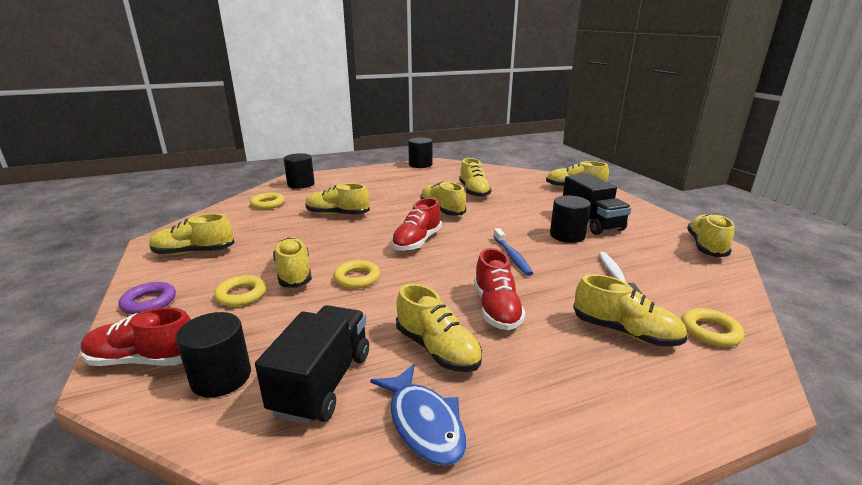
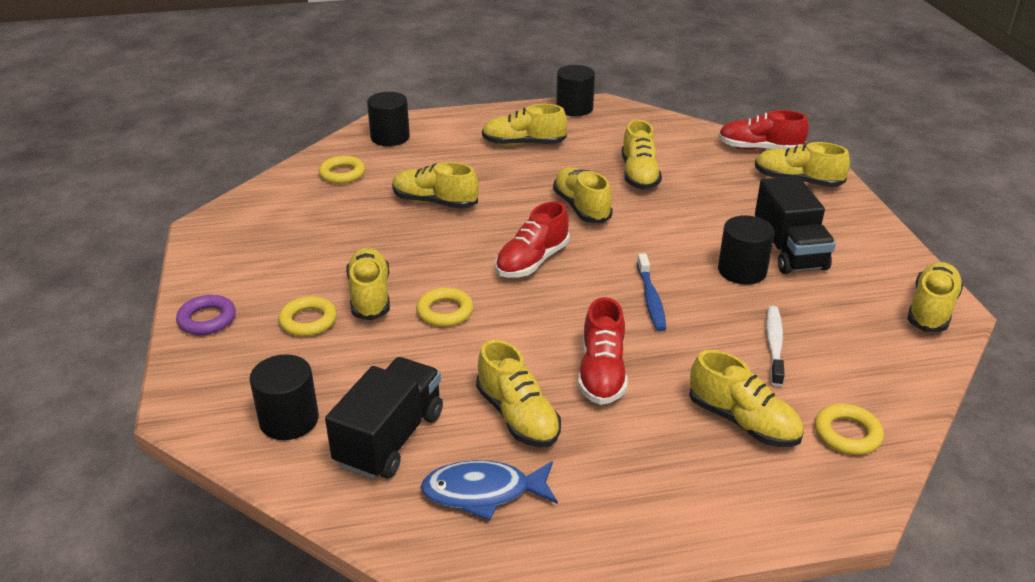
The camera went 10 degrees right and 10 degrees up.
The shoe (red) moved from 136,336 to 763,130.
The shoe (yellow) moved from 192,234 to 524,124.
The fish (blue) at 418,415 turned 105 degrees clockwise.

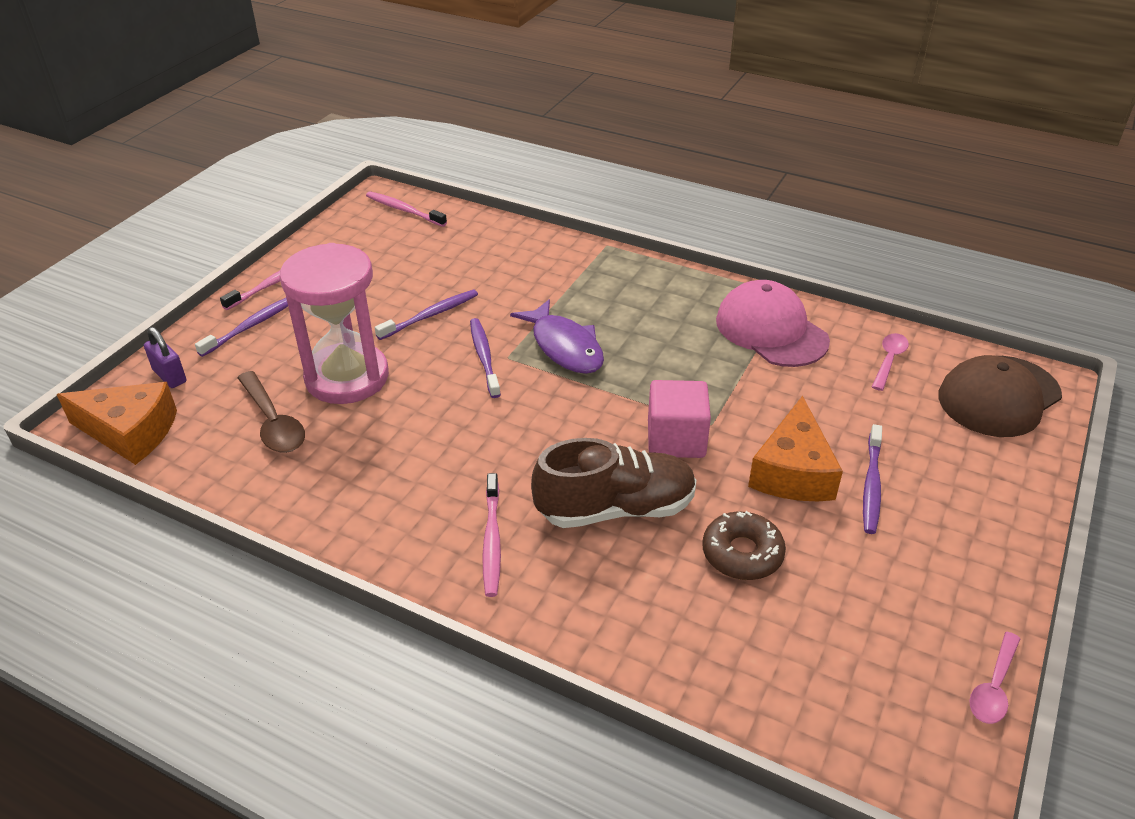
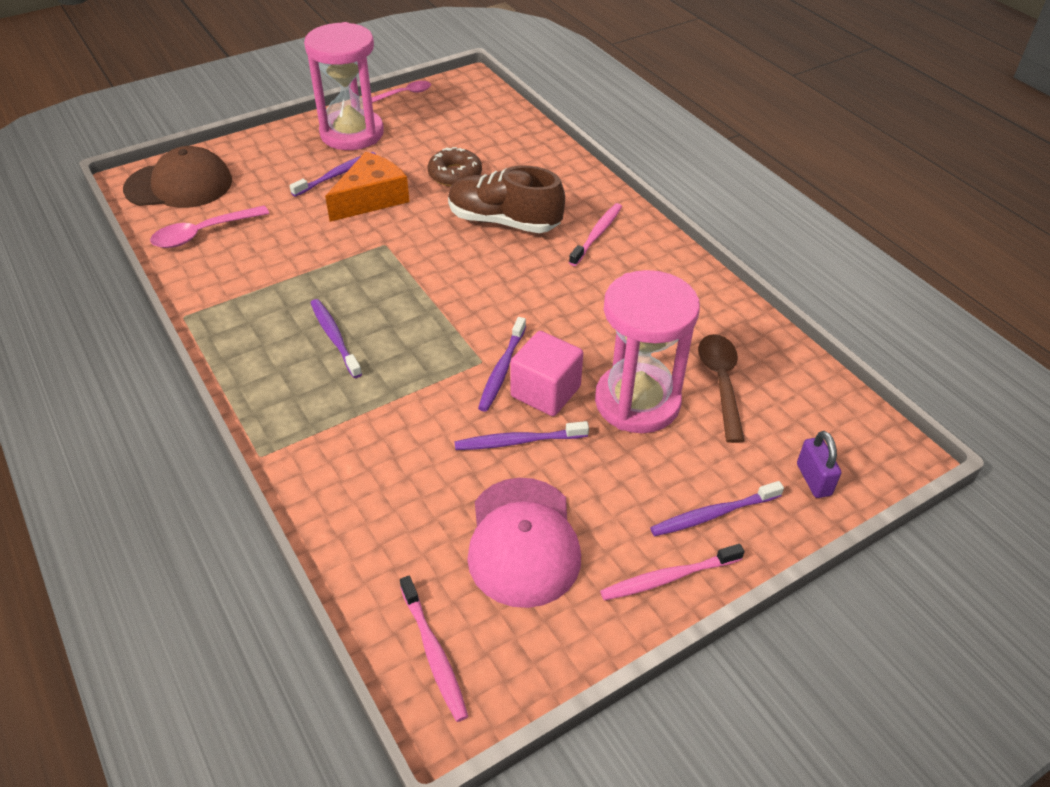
The camera went 150 degrees left and 5 degrees up.
The cheese (orange) at 116,423 disappeared.
The fish (purple) at 557,336 disappeared.
The hourglass (pink) at 344,86 appeared.
The toothbrush (purple) at 336,338 appeared.
The cube (pink) moved from 679,419 to 546,373.
The cap (pink) moved from 773,323 to 524,543.
The spoon (pink) at 890,362 changed to 1.51 times the size.

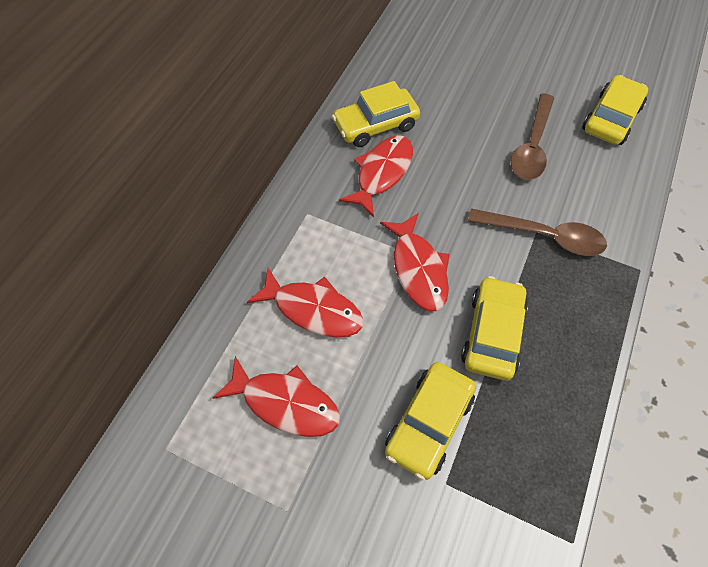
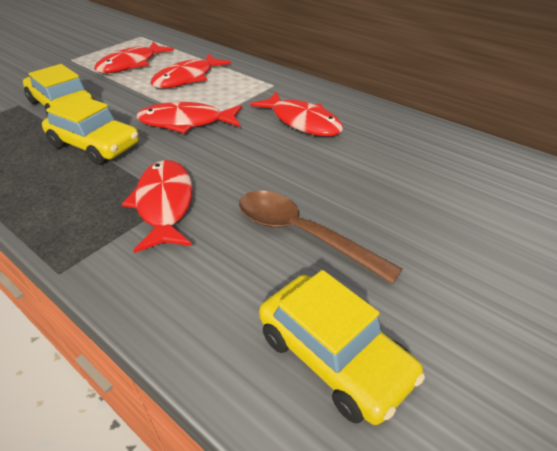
The camera went 105 degrees right and 20 degrees down.
The car (yellow) at 376,114 disappeared.
The spoon (brown) at 537,232 was replaced by the fish (red) at 157,206.

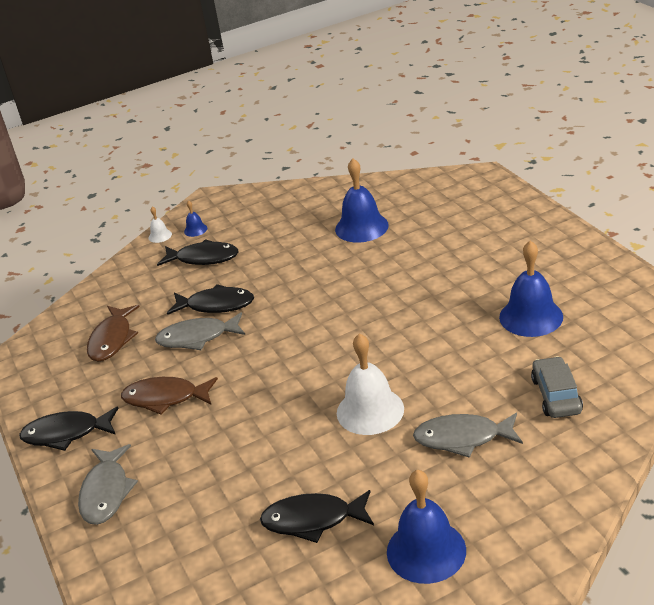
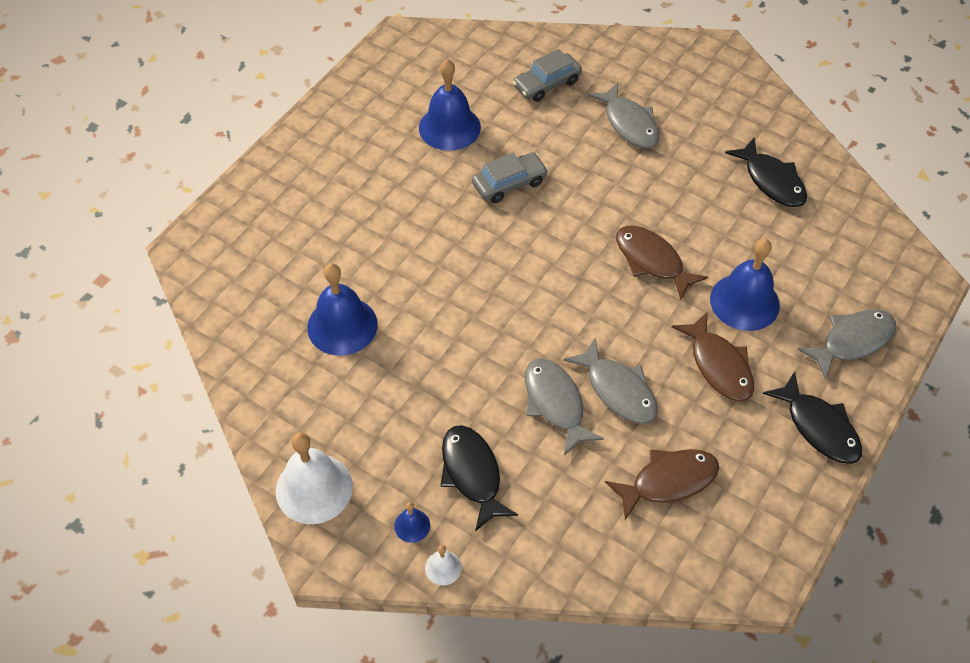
The camera went 125 degrees left and 20 degrees up.
The car (grey) at 510,177 appeared.
The fish (brown) at 662,263 appeared.
The bell (white) moved from 370,384 to 314,478.
The bell (blue) moved from 426,526 to 745,285.
The fish (black) at 210,299 became the fish (grey) at 564,407.

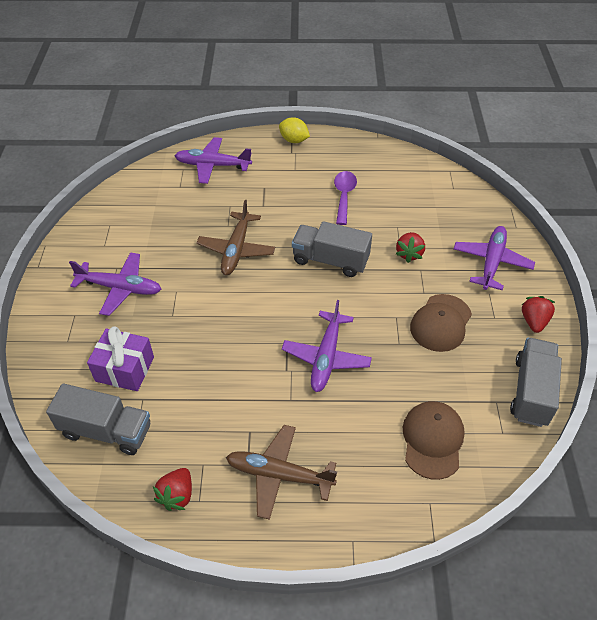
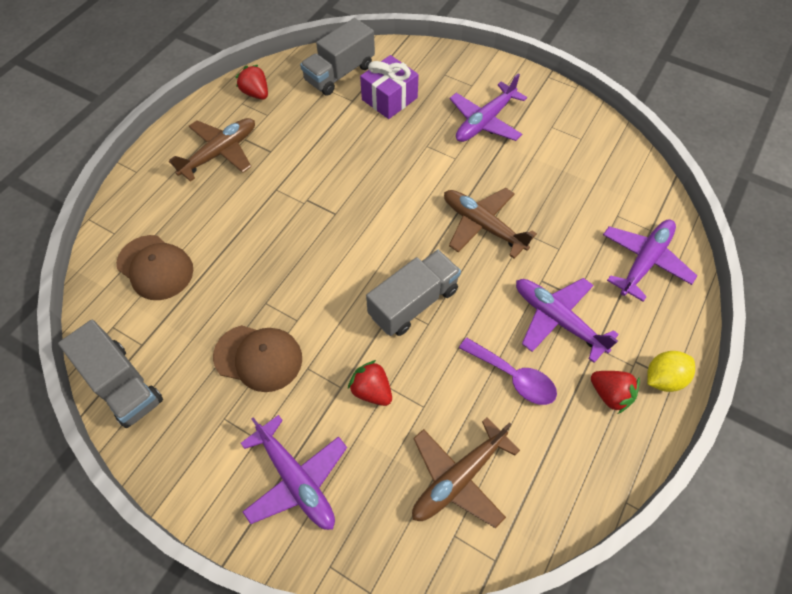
The camera went 120 degrees right and 10 degrees up.
The plane (brown) at 466,472 appeared.
The plane (purple) moved from 327,346 to 567,320.
The strawberry (red) moved from 538,314 to 615,392.
The cap (brown) at 441,323 turned 135 degrees clockwise.

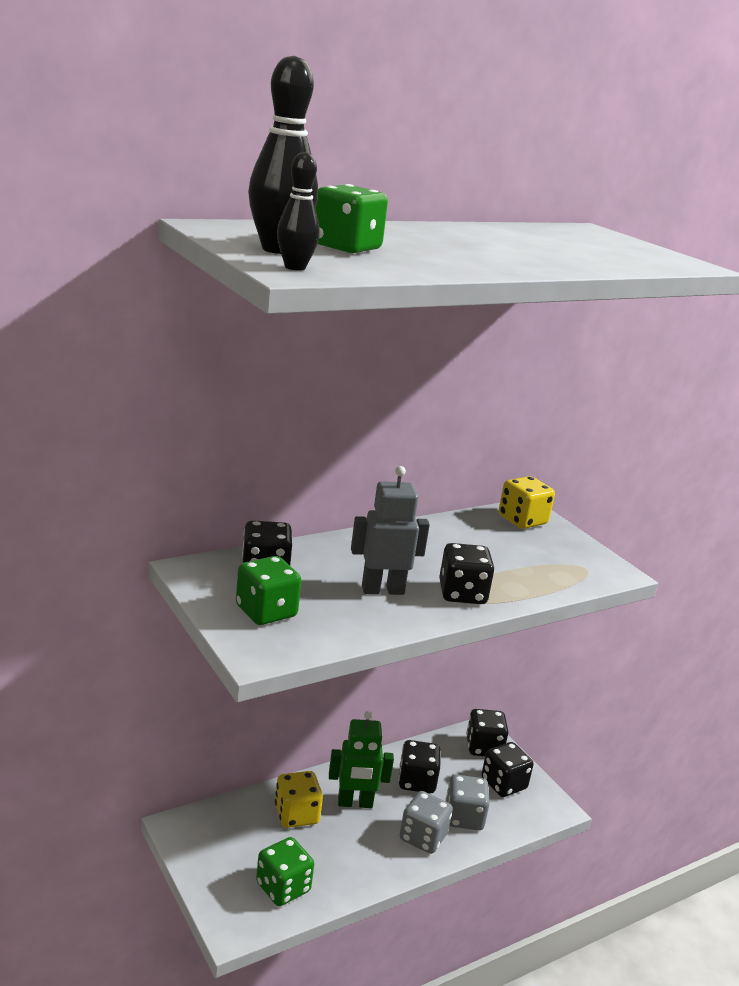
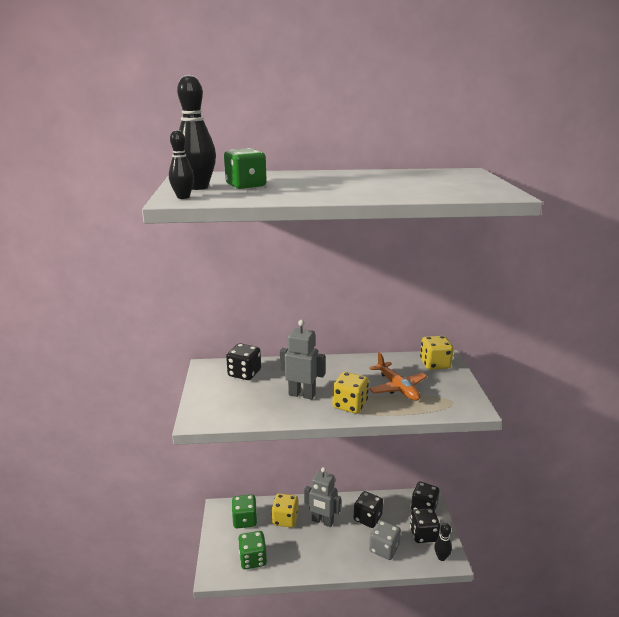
The camera went 30 degrees right and 0 degrees up.
The dice (grey) at 426,822 disappeared.
The plane (orange) at 398,376 appeared.
The bowling pin (black) at 443,542 appeared.
The dice (green) moved from 268,590 to 244,511.
The robot (green) at 361,759 became the robot (grey) at 322,497.
The dice (black) at 466,573 became the dice (yellow) at 350,393.

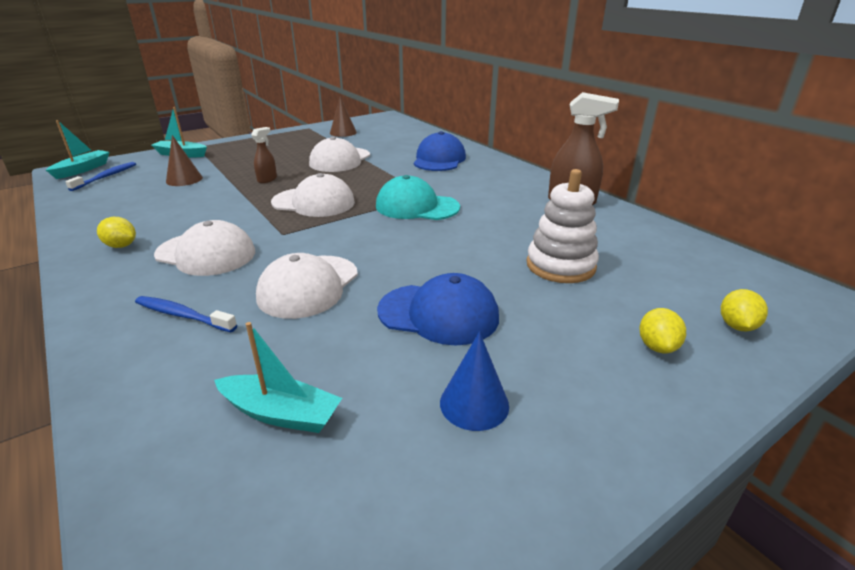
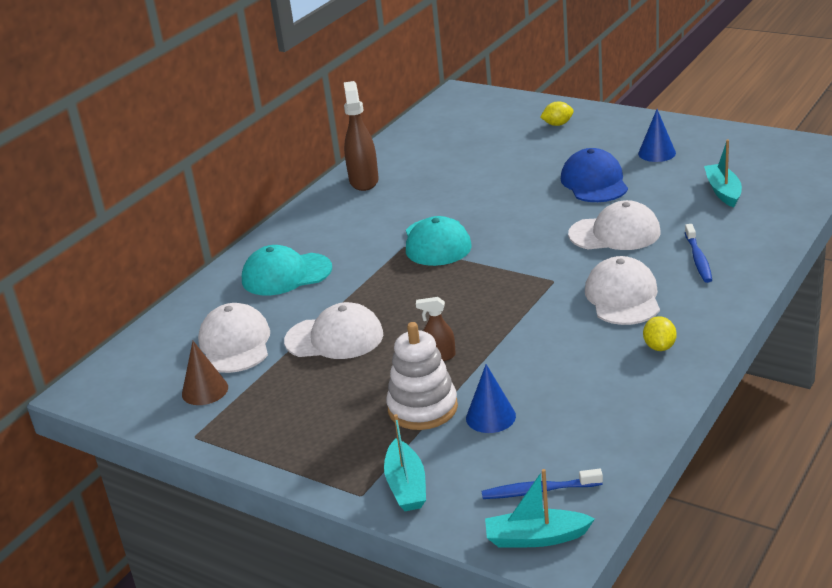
The camera went 110 degrees left and 0 degrees up.
The lemon (yellow) at 744,310 disappeared.
The cap (white) moved from 313,195 to 234,338.
The stacking toy (white) moved from 563,226 to 422,376.
The cone (brown) at 184,160 became the cone (blue) at 491,398.
The cap (blue) at 440,151 became the cap (turquoise) at 287,270.

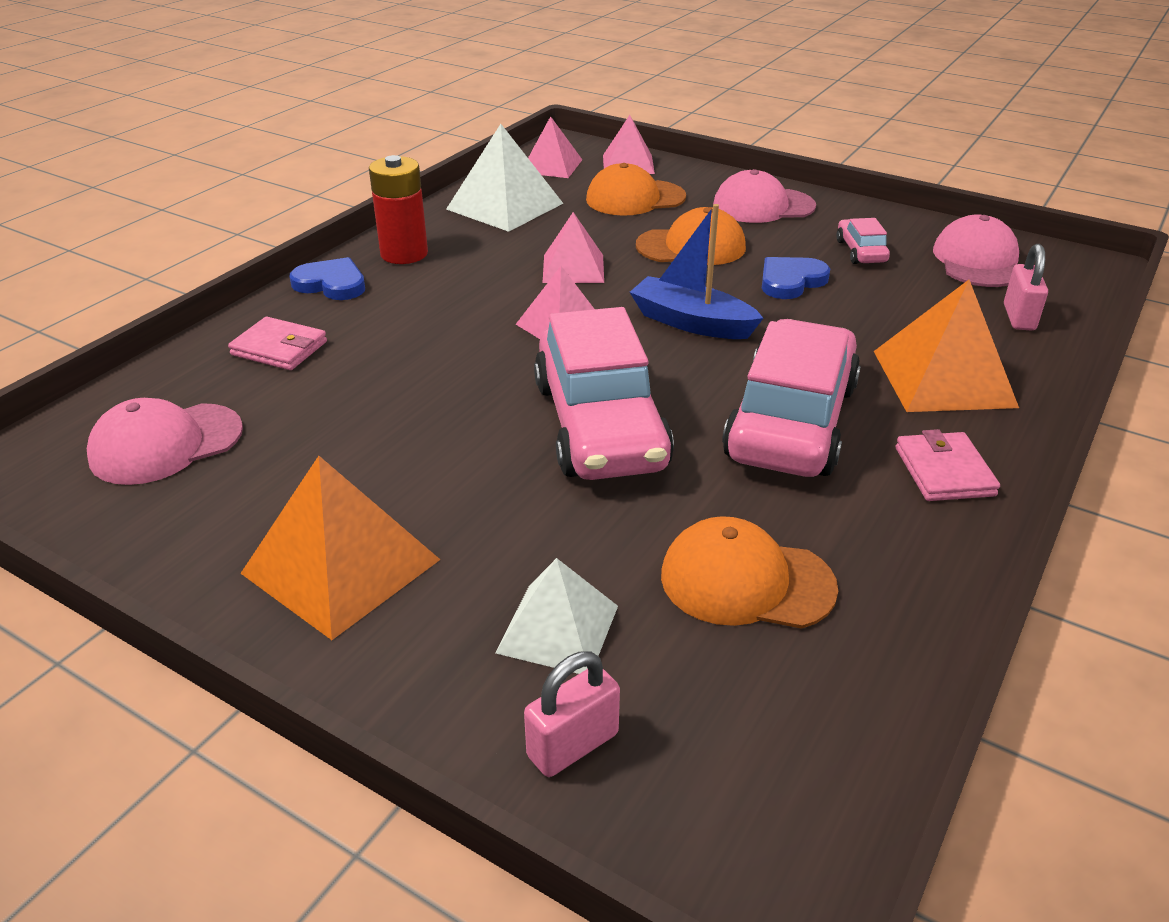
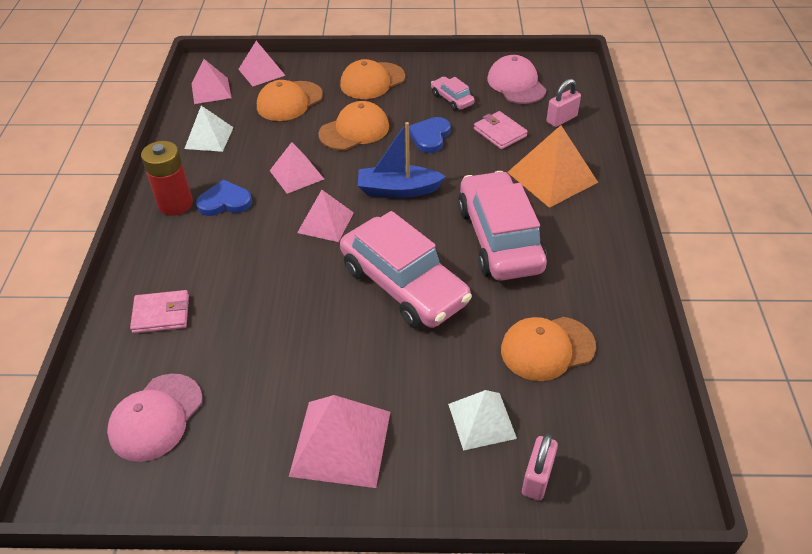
The camera went 30 degrees left and 10 degrees up.
The heart (blue) moved from 327,278 to 224,198.
The wallet (pink) moved from 948,465 to 501,130.
The pyramid (orange) at 340,548 became the pyramid (pink) at 339,441.
The cap (pink) at 764,196 became the cap (orange) at 372,79.
The padlock (pink) at 1026,287 turned 75 degrees clockwise.
The pyramid (white) at 504,178 changed to 0.65 times the size.

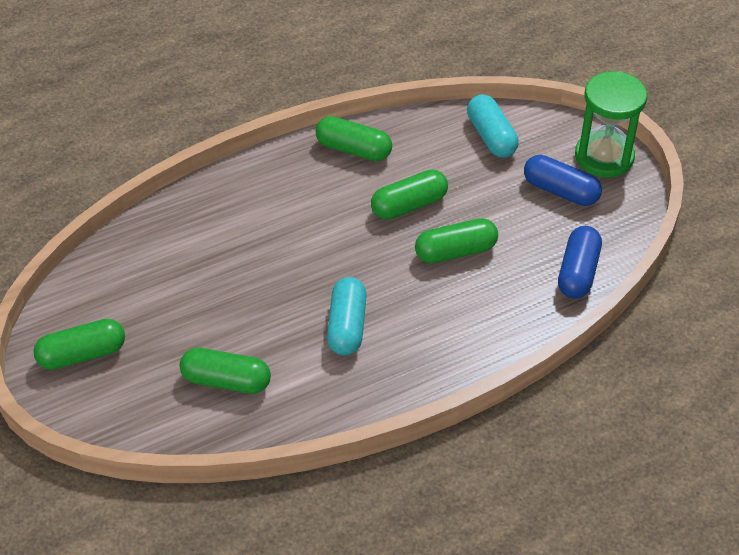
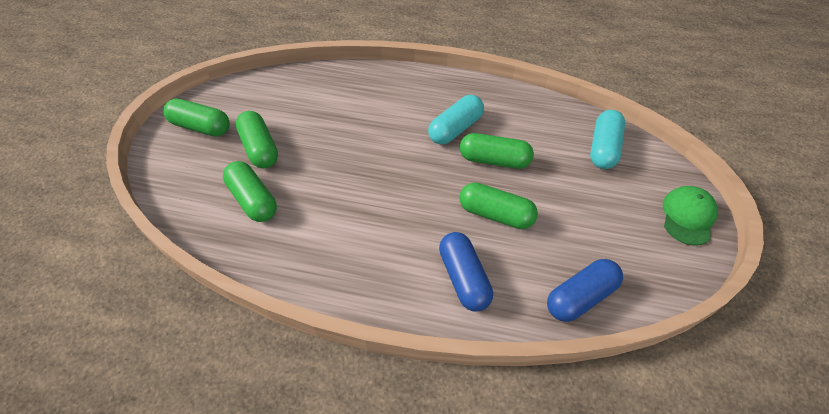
The camera went 40 degrees right and 5 degrees up.
The capsule (green) moved from 354,138 to 257,139.
The capsule (turquoise) moved from 347,316 to 456,120.
The capsule (blue) moved from 563,180 to 466,272.
The hourglass (green) at 611,124 was replaced by the cap (green) at 690,215.

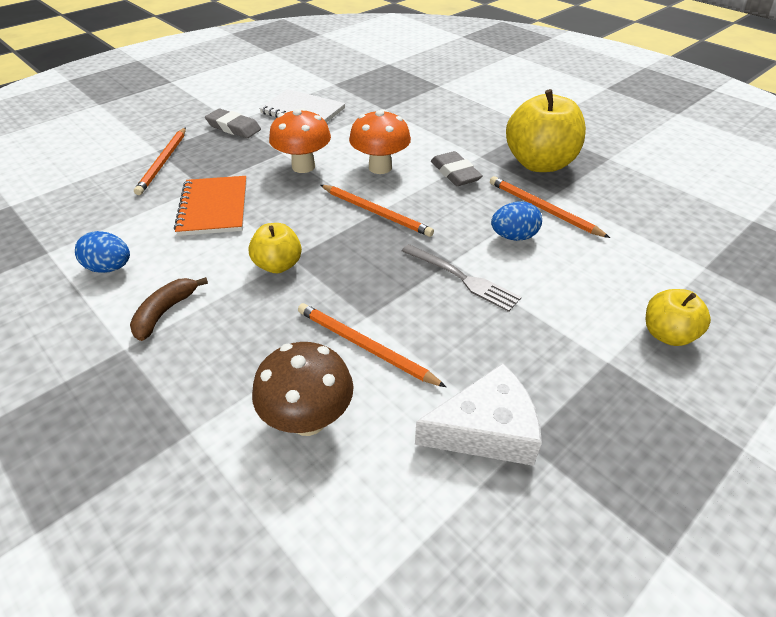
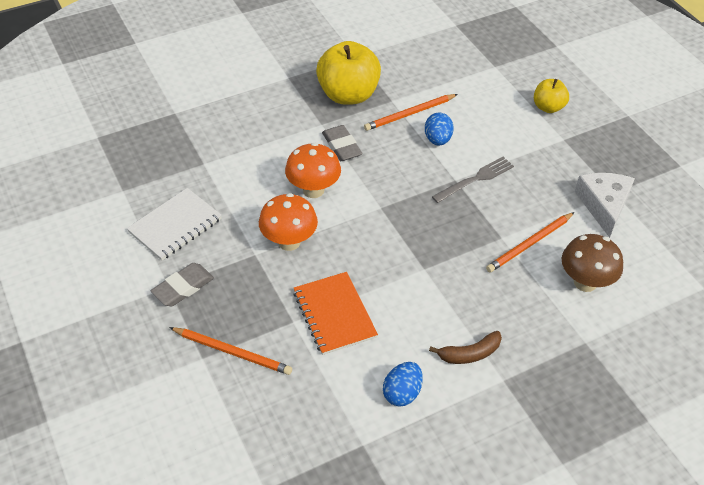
The camera went 75 degrees left and 5 degrees up.
The apple (yellow) at 275,248 disappeared.
The pencil (orange) at 377,211 disappeared.
The banana (brown) at 169,309 turned 60 degrees counterclockwise.
The notebook (orange) at 210,206 turned 60 degrees clockwise.
The eraser (grey) at 457,168 turned 75 degrees clockwise.

